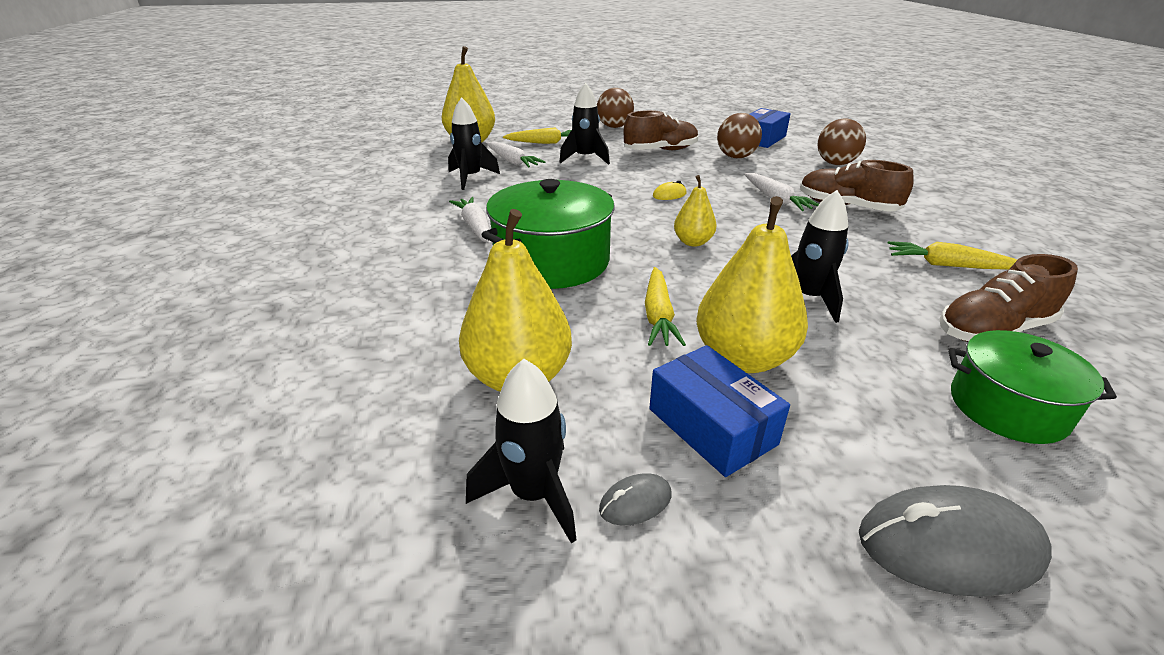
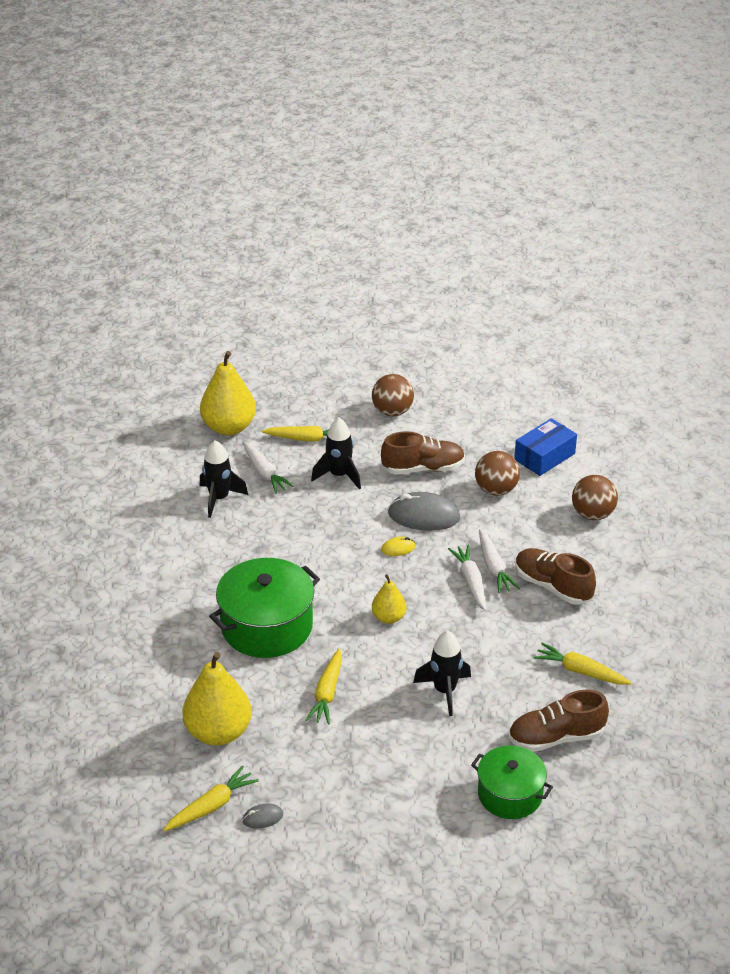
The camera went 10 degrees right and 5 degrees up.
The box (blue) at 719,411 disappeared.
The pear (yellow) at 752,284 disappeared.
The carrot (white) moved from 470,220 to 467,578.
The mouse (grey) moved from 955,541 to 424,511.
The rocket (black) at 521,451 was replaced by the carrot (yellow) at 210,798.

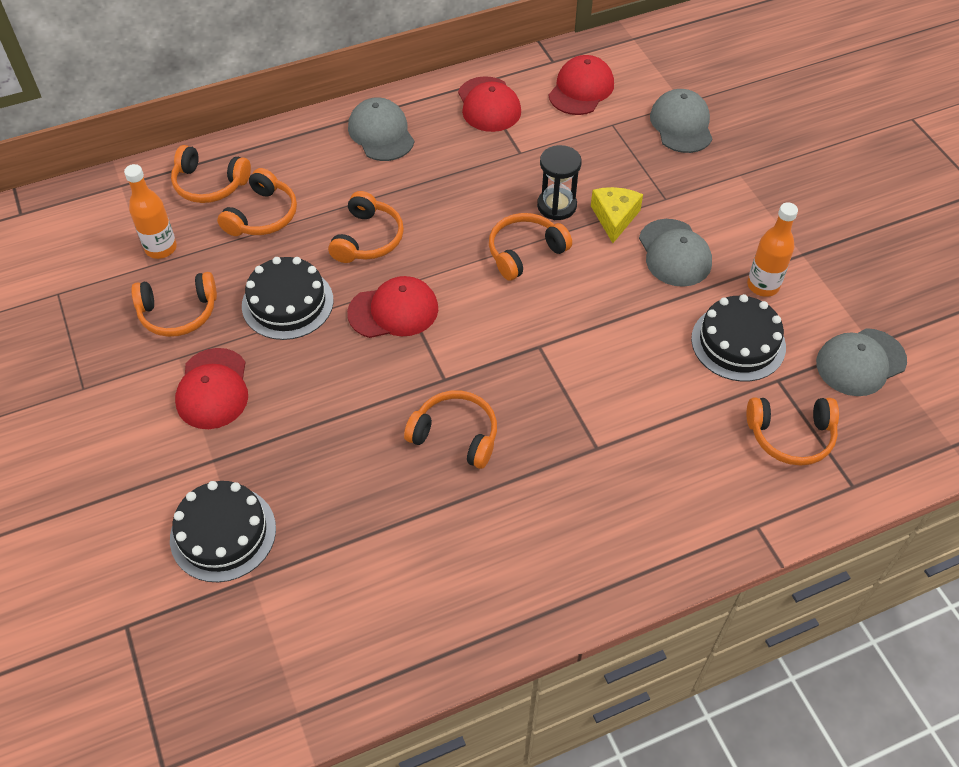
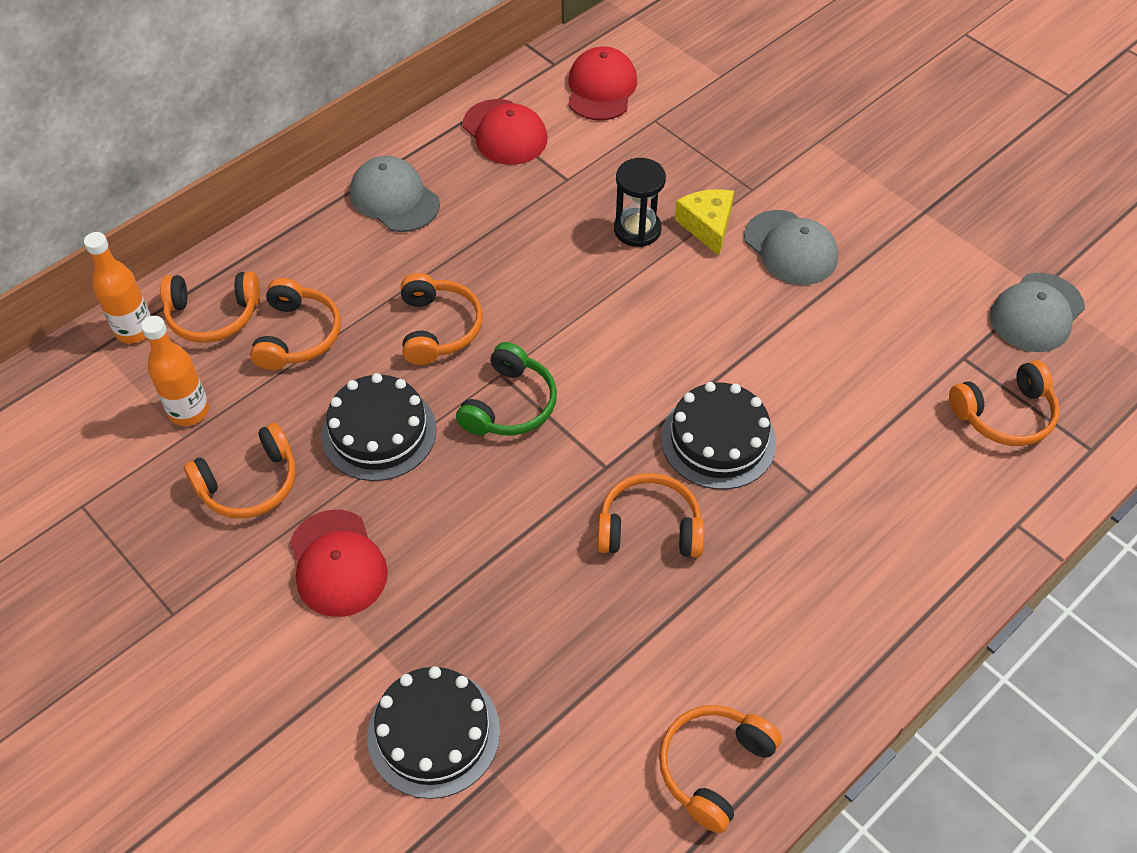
The camera went 20 degrees left and 0 degrees up.
The cap (grey) at 681,121 disappeared.
The headphones (orange) moved from 530,247 to 720,769.
The cake (black) moved from 738,338 to 718,435.
The bottle (orange) moved from 772,249 to 117,287.
The cap (red) at 392,307 was replaced by the headphones (green) at 506,389.

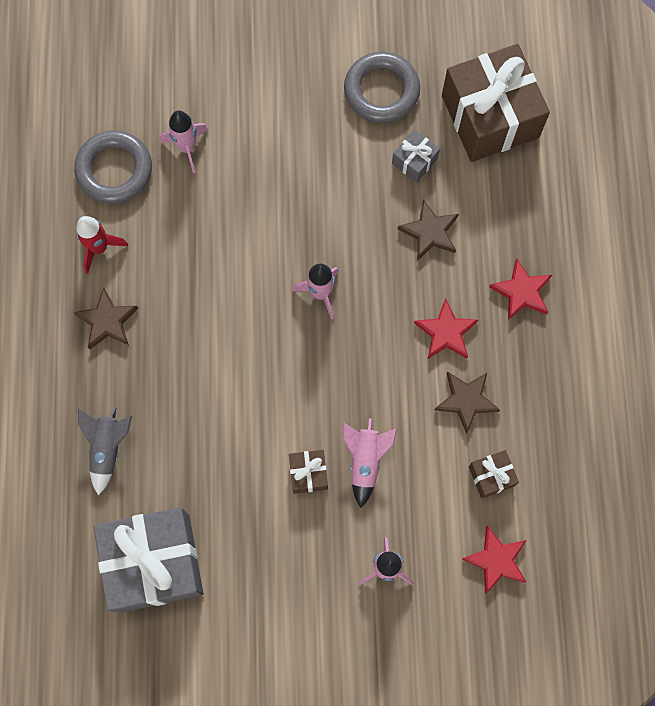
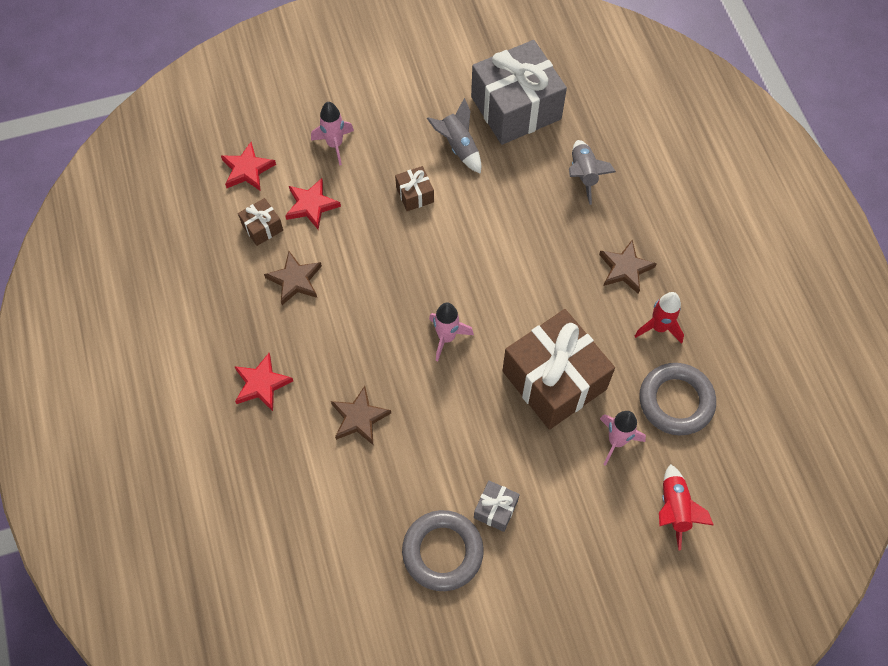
The camera went 165 degrees right and 10 degrees down.
The rocket (pink) at 370,463 disappeared.
The rocket (grey) at 454,136 appeared.
The rocket (red) at 686,507 appeared.
The gift (grey) moved from 416,156 to 497,506.
The star (red) moved from 446,328 to 313,203.
The gift (brown) moved from 496,103 to 558,369.

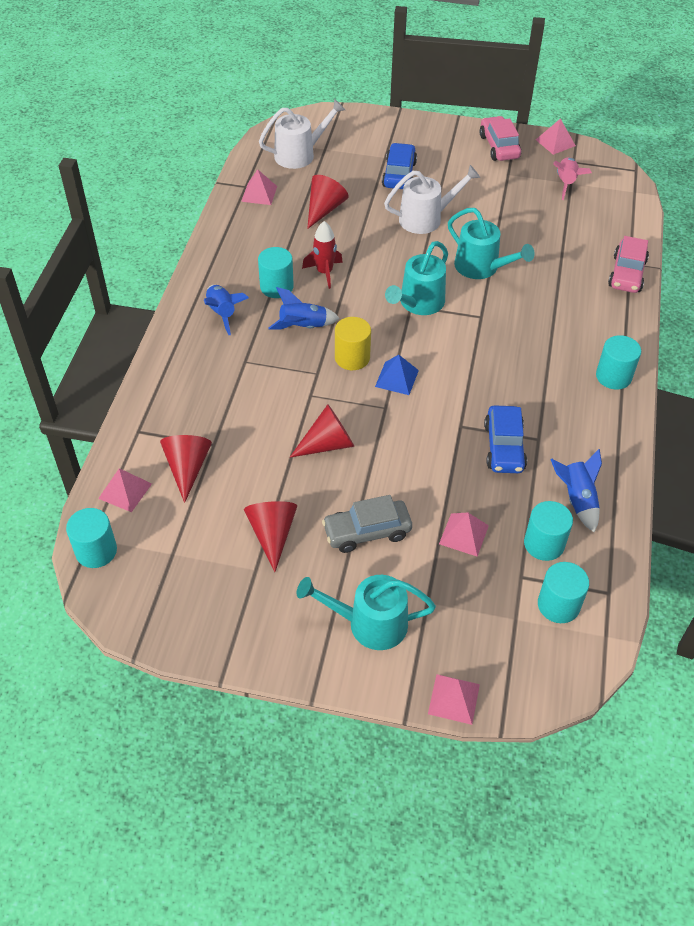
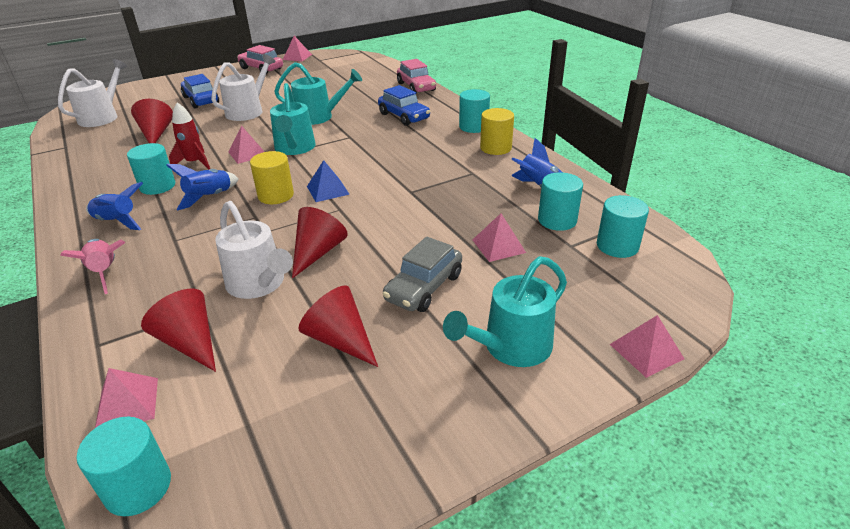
The camera went 40 degrees left and 15 degrees down.
The watering can (white) at 254,250 appeared.
The cylinder (yellow) at 497,131 appeared.
The pyramid (pink) moved from 259,187 to 246,145.
The car (blue) moved from 505,439 to 404,105.
The rocket (pink) moved from 572,178 to 92,266.

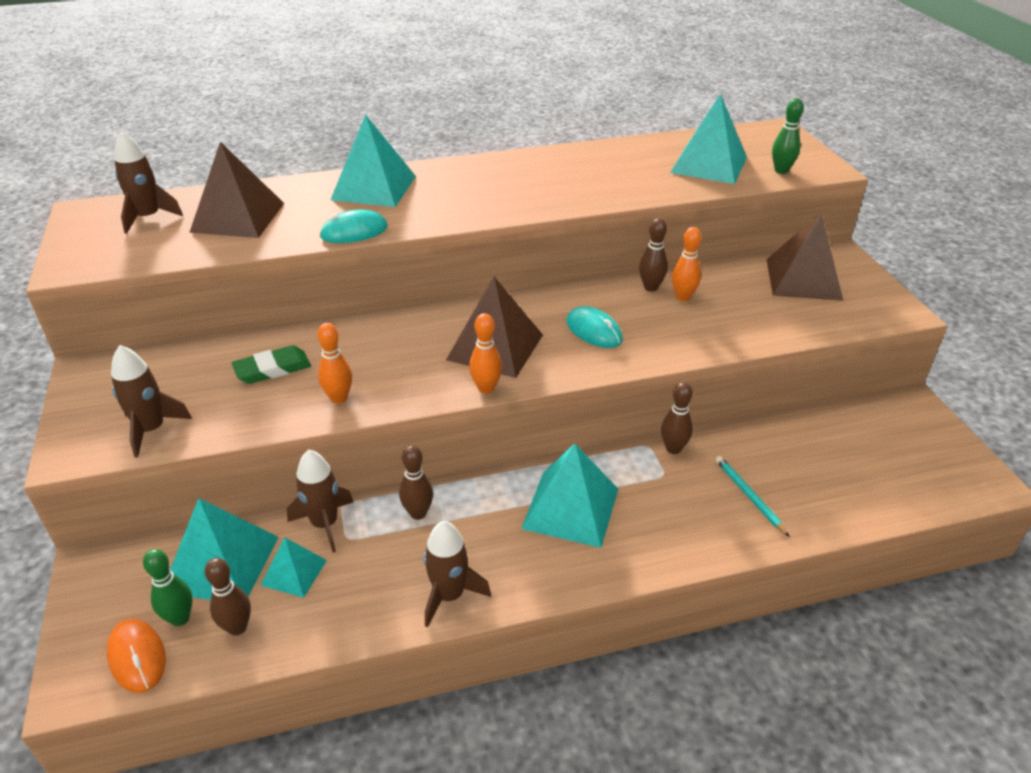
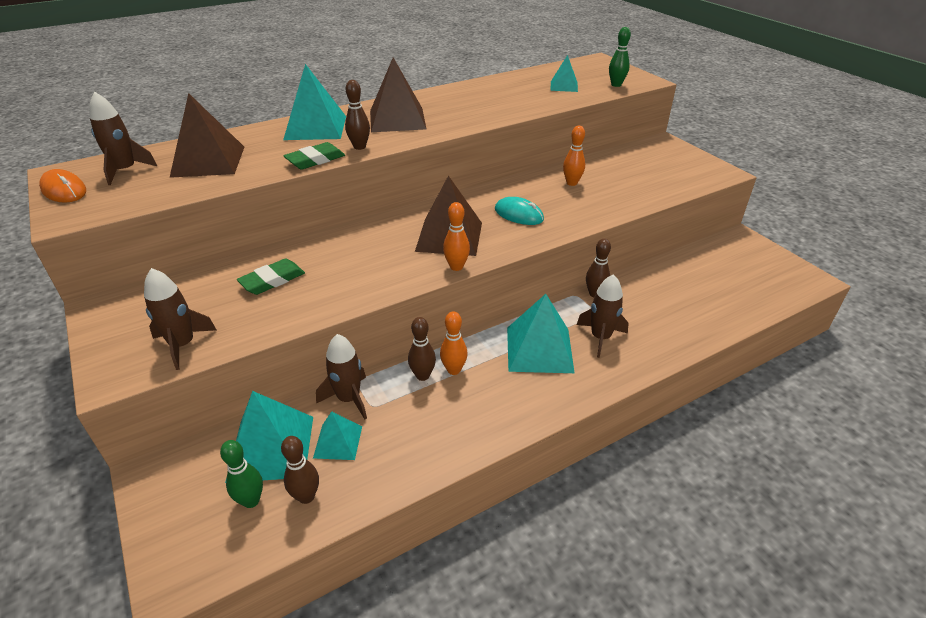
The camera went 15 degrees left and 0 degrees up.
The pencil (turquoise) at 753,496 disappeared.
The mouse (orange) moved from 136,656 to 62,185.
The bowling pin (orange) moved from 334,363 to 454,343.
The rocket (brown) moved from 457,574 to 602,316.
The bowling pin (brown) moved from 653,255 to 357,115.
The pyramid (brown) moved from 805,256 to 398,95.
The mouse (turquoise) at 353,226 was replaced by the eraser (green) at 314,156.
The pyramid (turquoise) at 708,139 changed to 0.56 times the size.

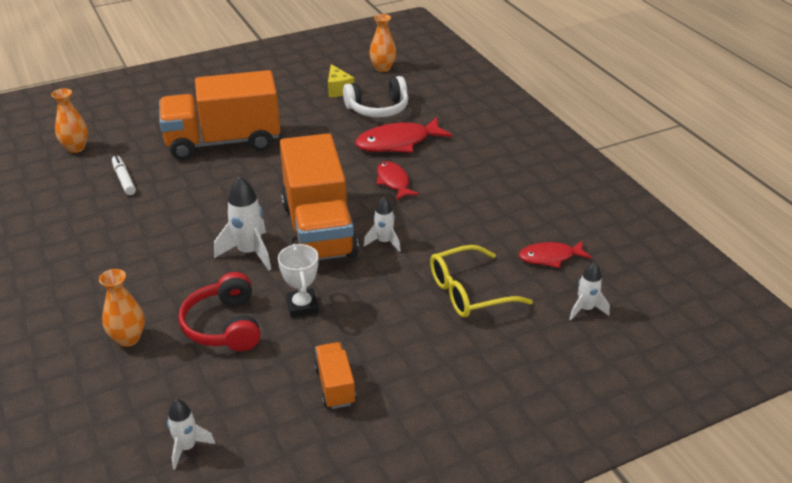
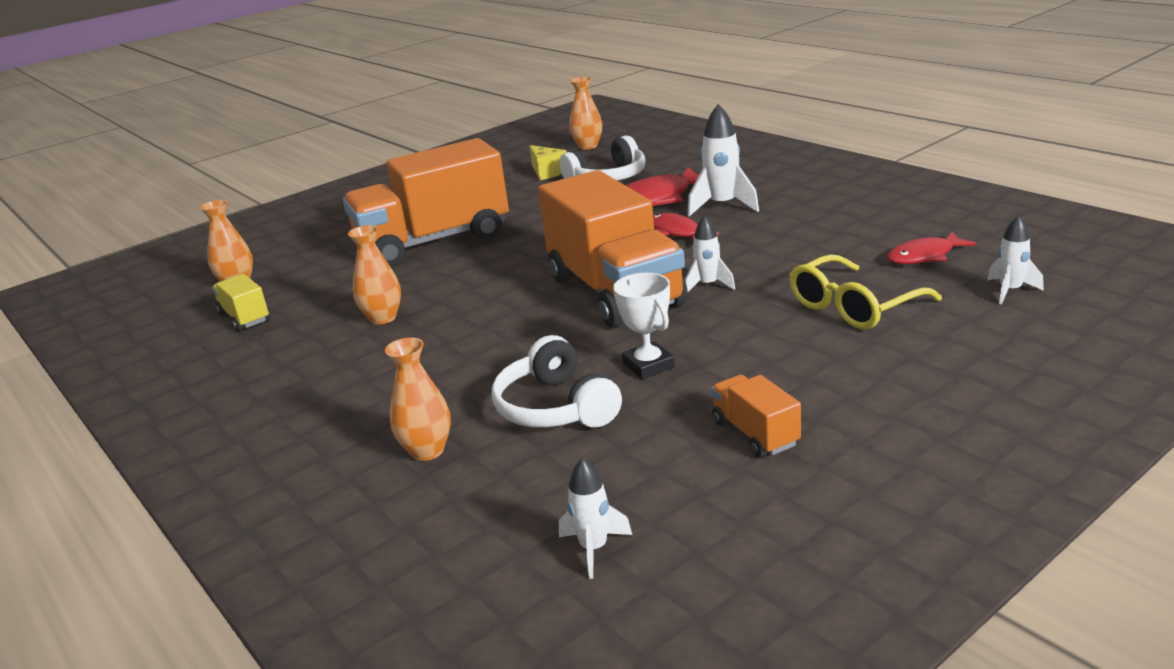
The camera went 10 degrees left and 10 degrees down.
The marker (white) at 124,175 disappeared.
The truck (yellow) at 241,302 appeared.
The vase (orange) at 374,275 appeared.
The rocket (white) moved from 242,223 to 723,160.
The headphones (red) at 219,311 became the headphones (white) at 557,381.

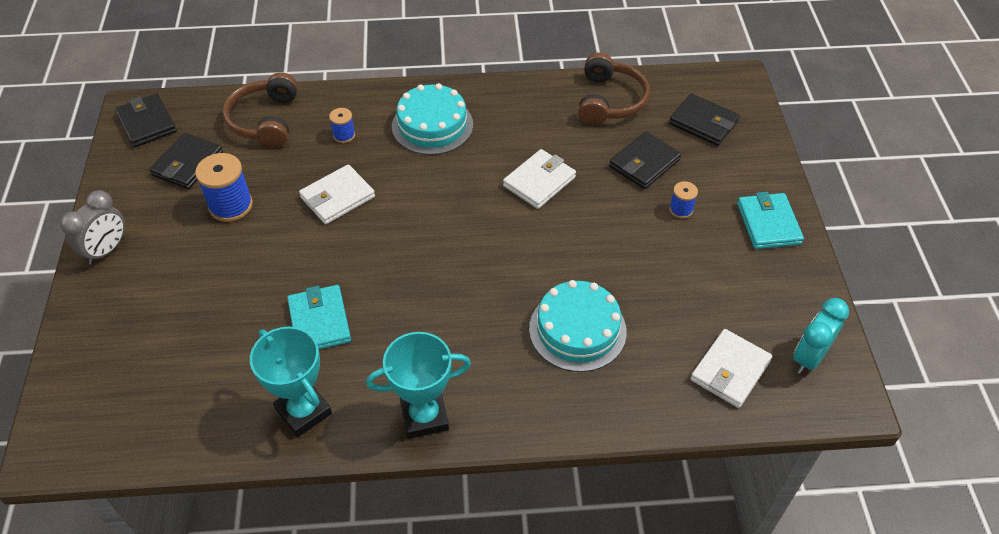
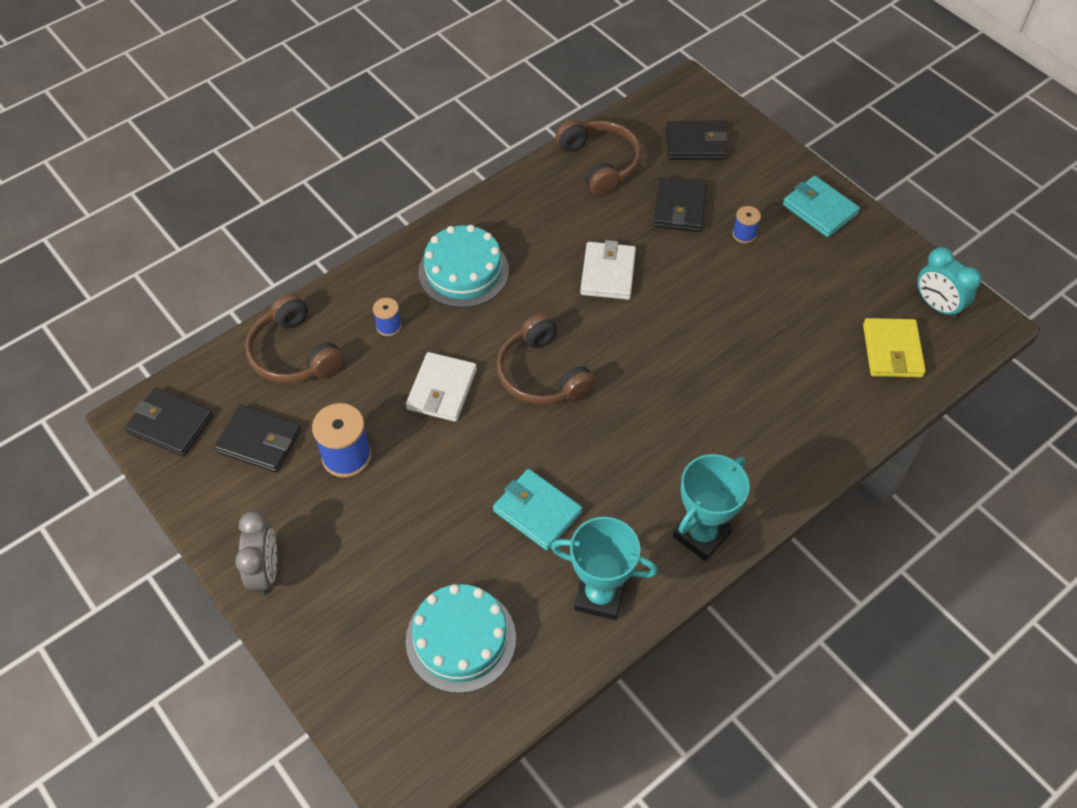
The camera went 35 degrees left and 5 degrees up.
The headphones (brown) at 546,359 appeared.
The cake (turquoise) moved from 578,326 to 461,638.
The wallet (white) at 731,368 became the wallet (yellow) at 894,347.
The wallet (black) at 186,161 turned 60 degrees counterclockwise.
The clock (turquoise) at 821,336 turned 45 degrees counterclockwise.

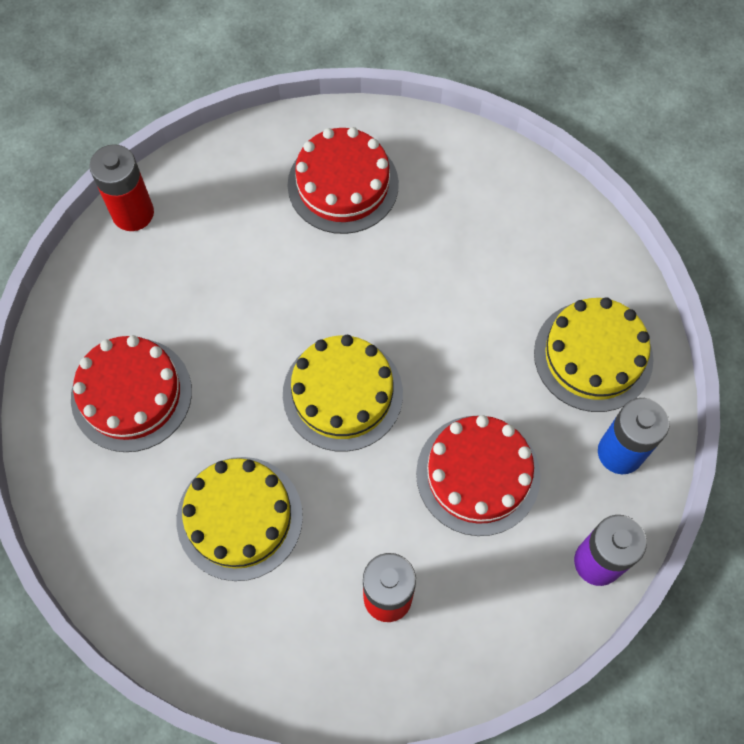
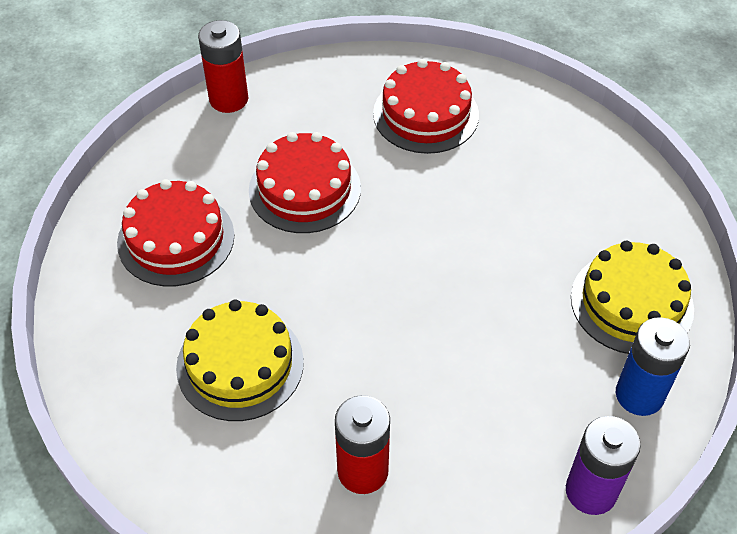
The camera went 15 degrees right and 15 degrees down.
The cake (yellow) at 343,393 disappeared.
The cake (red) moved from 478,475 to 305,182.

